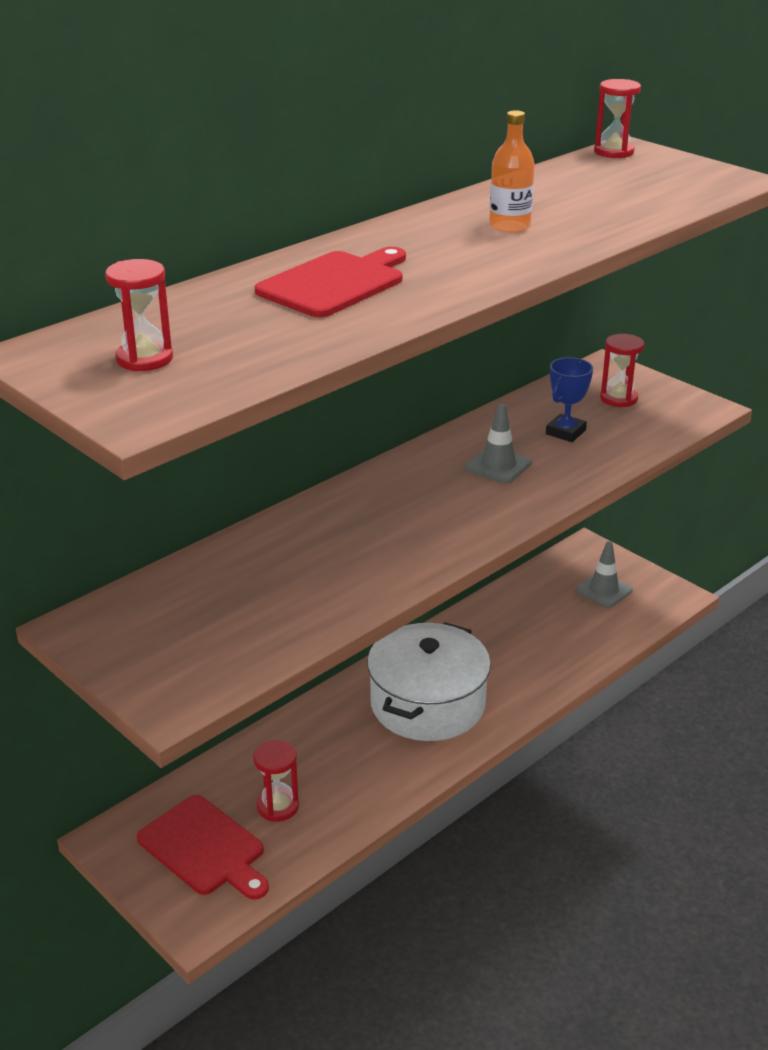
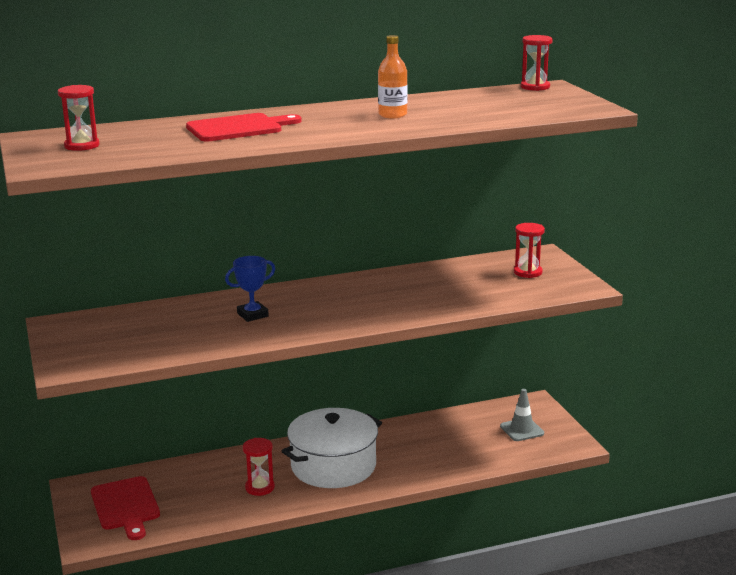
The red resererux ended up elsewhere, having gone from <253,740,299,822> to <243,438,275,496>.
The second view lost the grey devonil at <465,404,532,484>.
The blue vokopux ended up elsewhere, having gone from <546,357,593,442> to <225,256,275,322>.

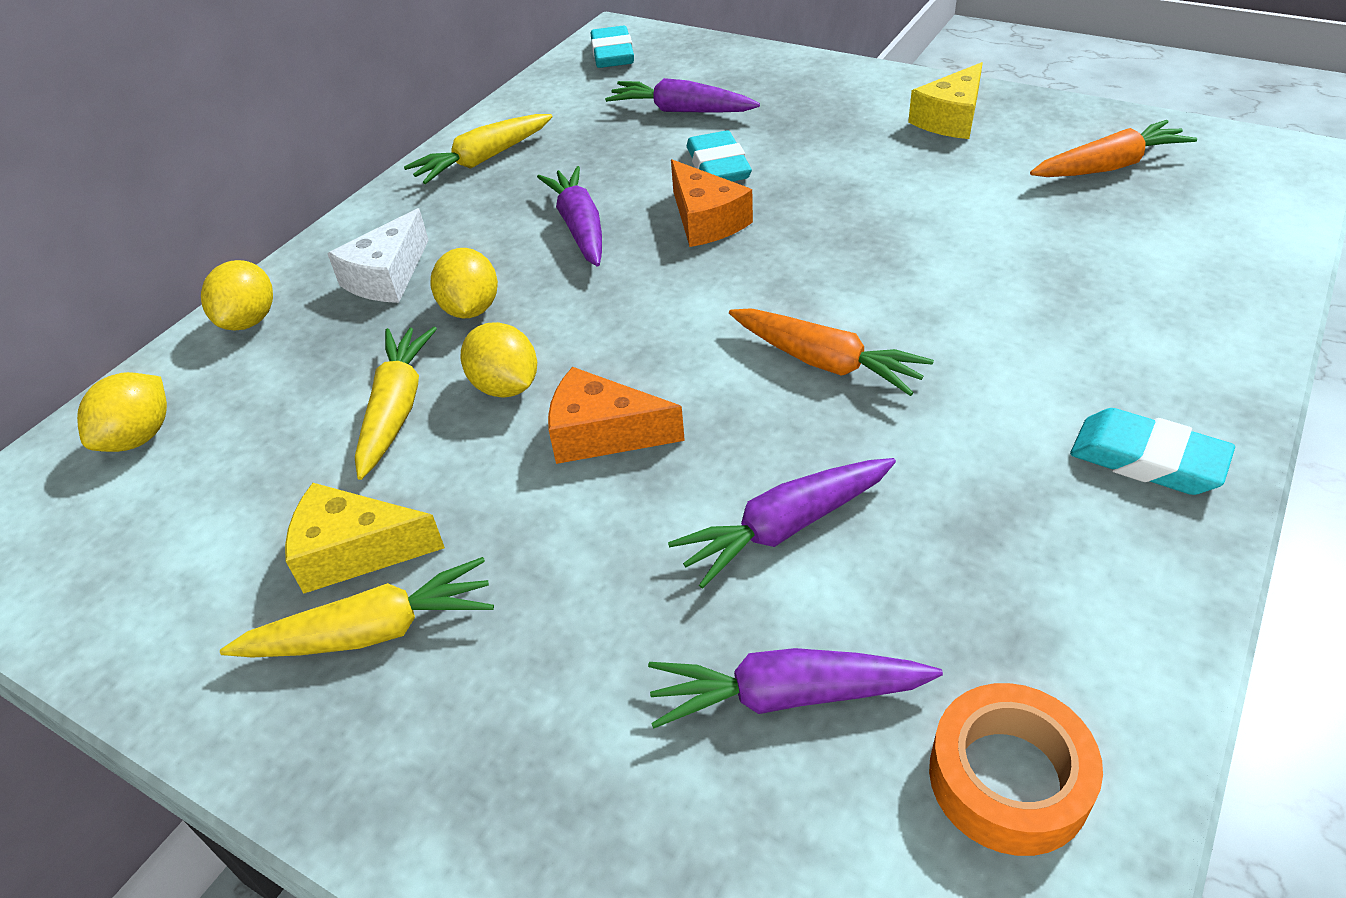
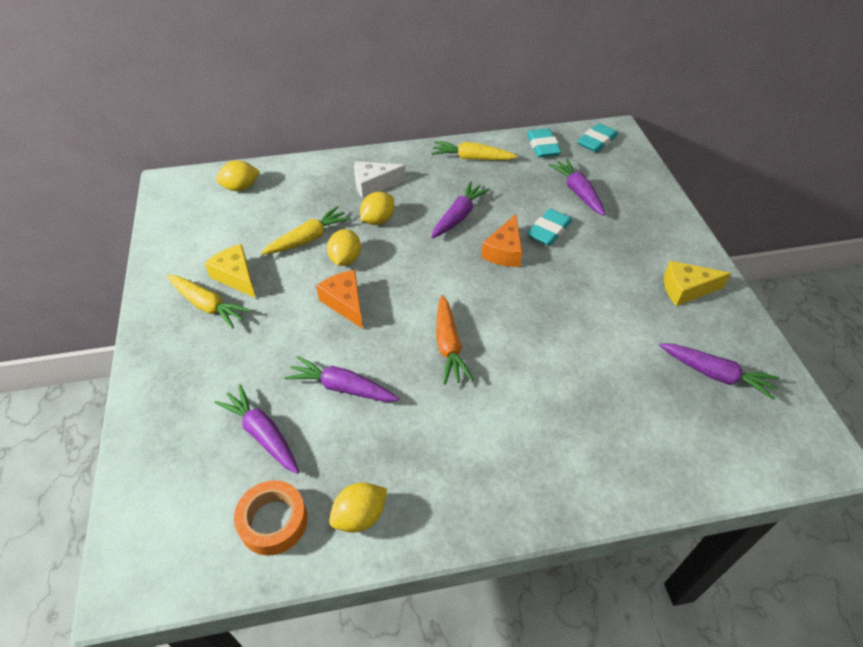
The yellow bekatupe ended up elsewhere, having gone from <201,260,273,331> to <329,483,387,533>.
What was the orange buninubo at <1030,120,1197,177> turned into the purple buninubo at <659,343,780,400>.
The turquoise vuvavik ended up elsewhere, having gone from <1070,408,1235,495> to <527,129,561,157>.

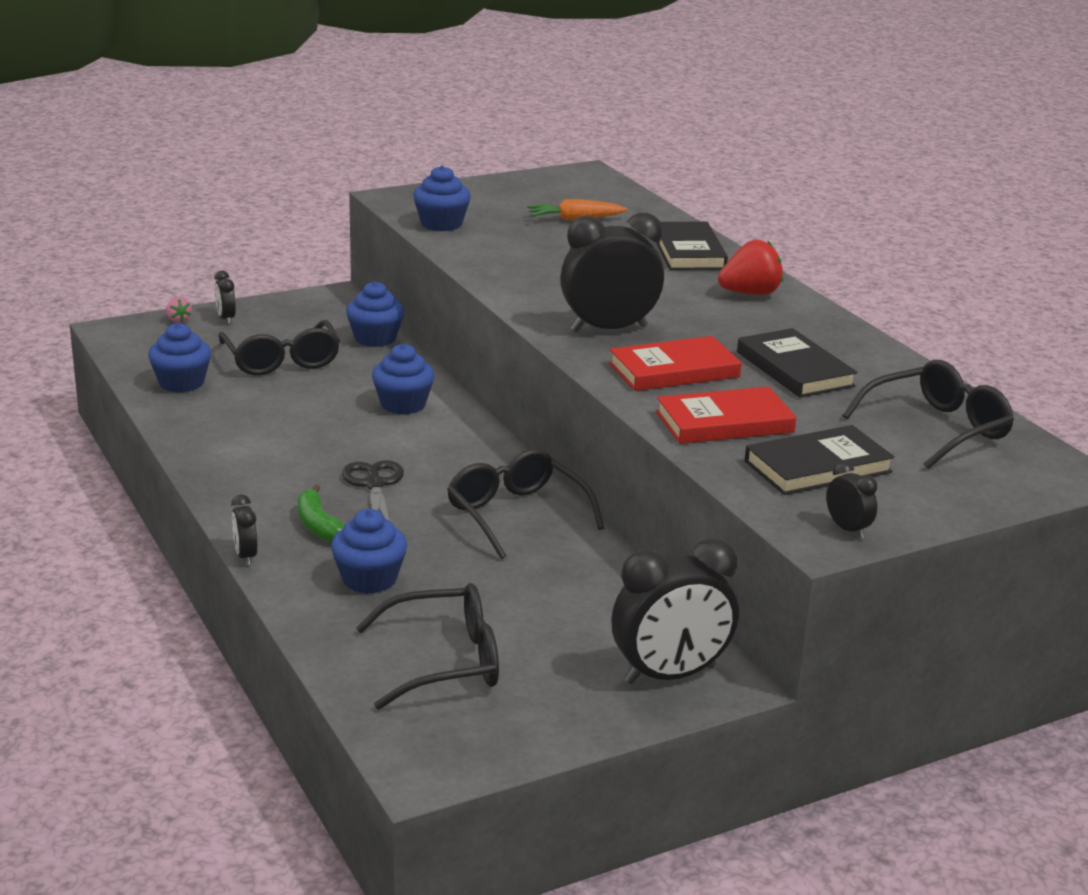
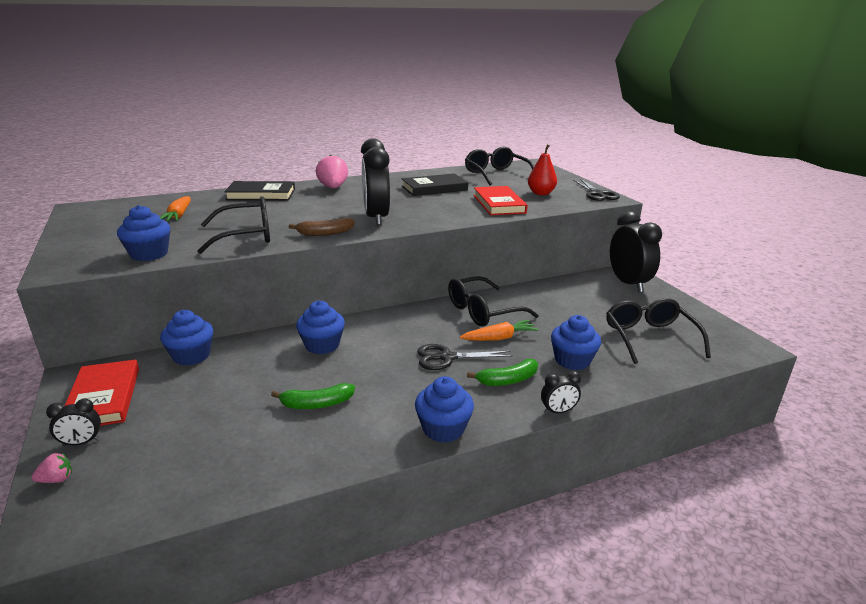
The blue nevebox ended up elsewhere, having gone from <148,323,211,393> to <415,376,474,443>.
The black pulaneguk ended up elsewhere, having gone from <218,320,340,375> to <197,196,270,254>.
The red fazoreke ended up elsewhere, having gone from <609,336,742,391> to <65,359,139,426>.
What was the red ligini at <718,240,784,295> turned into the pink ligini at <316,155,348,188>.
Where the black fazoreke stood at <745,425,895,495>, the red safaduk came to stand at <528,145,557,195>.
Where the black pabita stood at <826,461,877,539>, the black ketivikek came to stand at <573,179,620,201>.
The second view gained the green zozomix at <271,383,355,409>.
The second view gained the brown zozomix at <289,217,355,236>.
The second view gained the orange buninubo at <460,320,539,341>.

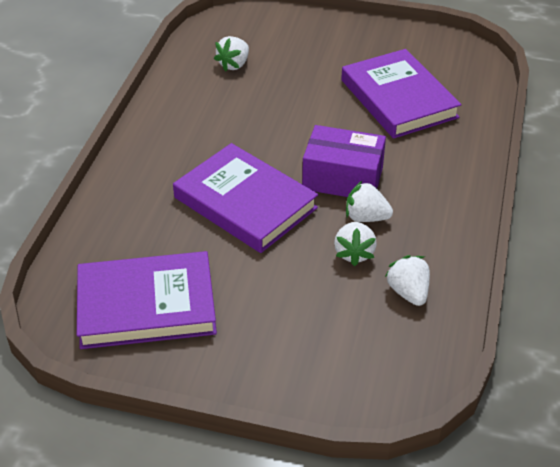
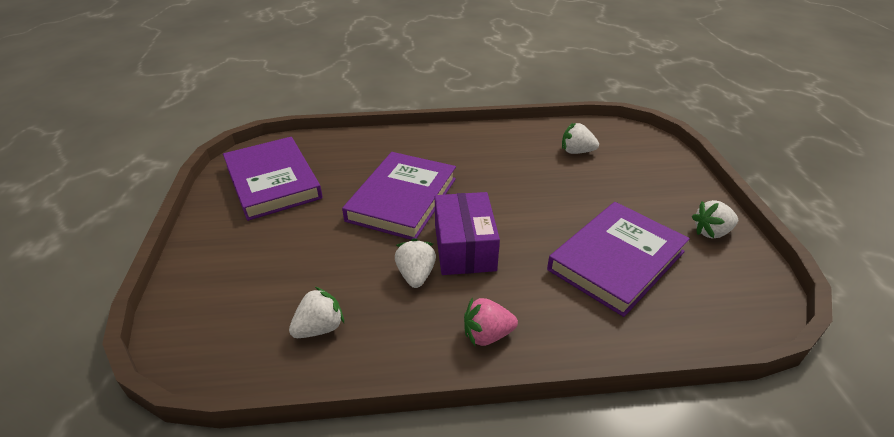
The white ligini ended up elsewhere, having gone from <334,222,377,266> to <692,200,738,238>.
The second view gained the pink ligini at <464,297,518,346>.

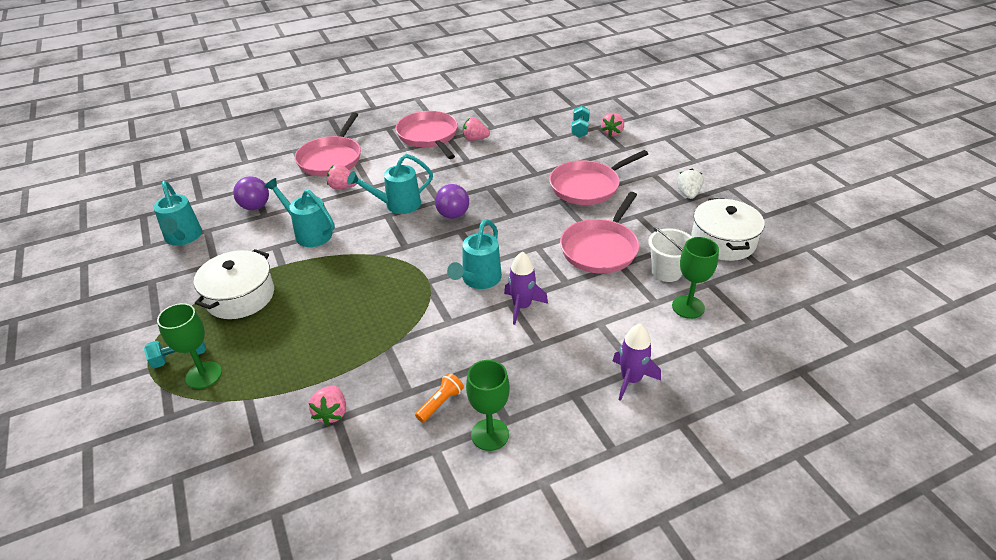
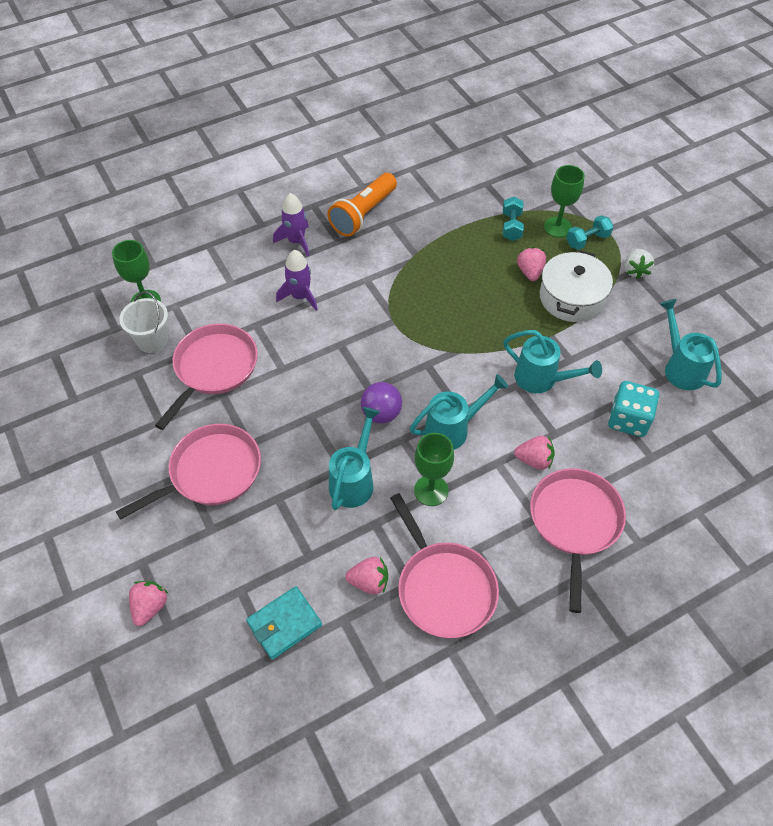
Where the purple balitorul stood at <233,176,269,210>, the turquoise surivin came to stand at <608,381,659,437>.
The pink ligini ended up elsewhere, having gone from <309,385,346,425> to <517,247,546,281>.
The size of the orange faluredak at <415,373,464,423> changed by a factor of 2.02.
The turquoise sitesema ended up elsewhere, having gone from <447,219,502,289> to <329,407,380,510>.
The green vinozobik ended up elsewhere, having gone from <466,360,510,451> to <414,433,454,506>.
The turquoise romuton ended up elsewhere, having gone from <571,106,590,138> to <503,197,524,241>.
The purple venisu ended up elsewhere, having gone from <613,324,661,401> to <273,193,309,256>.
The white ligini ended up elsewhere, having gone from <677,169,704,199> to <624,249,654,279>.
The second view lost the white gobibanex at <691,198,765,261>.
The second view gained the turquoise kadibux at <246,586,322,660>.

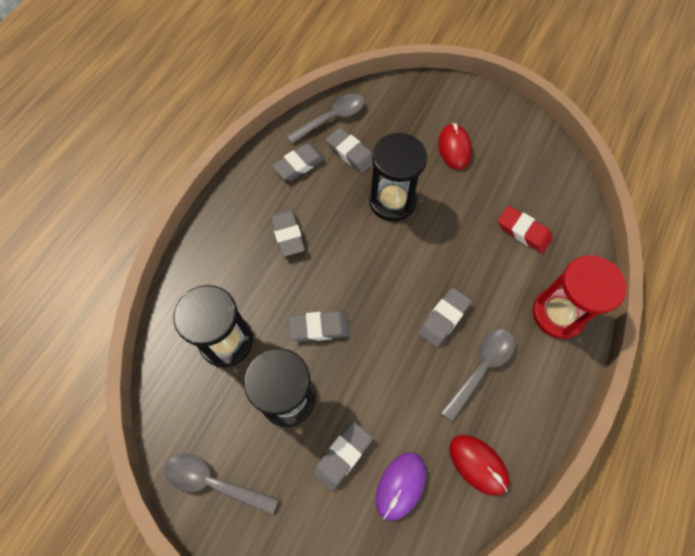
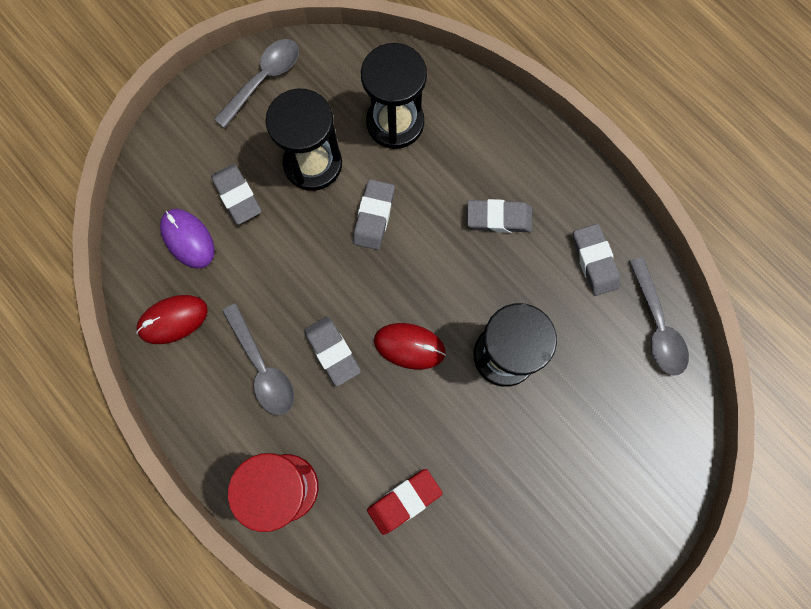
The second view lost the grey vuvavik at <326,128,373,173>.
The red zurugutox ended up elsewhere, having gone from <438,123,472,170> to <374,323,446,370>.

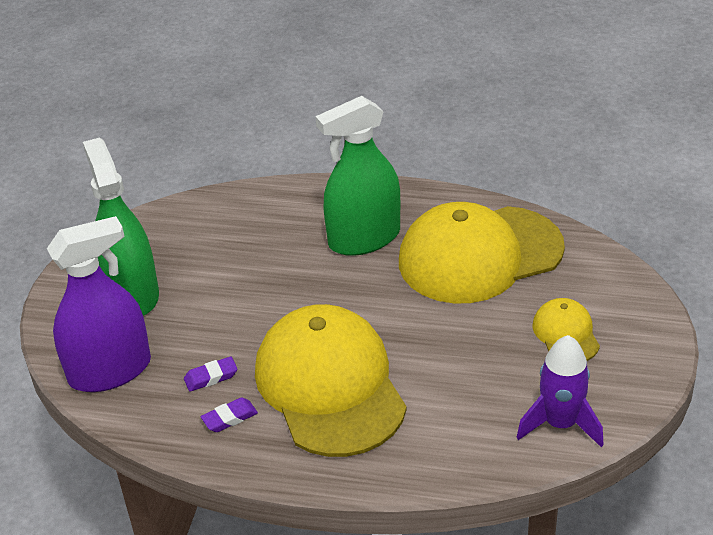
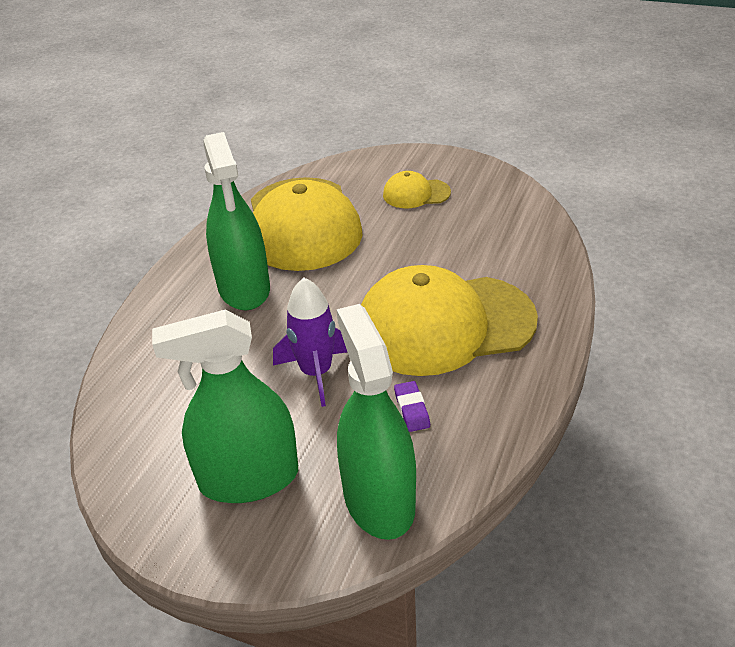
What was the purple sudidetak at <47,216,151,392> turned into the green sudidetak at <336,304,416,540>.
The second view lost the purple vuvavik at <201,398,258,432>.
The purple venisu ended up elsewhere, having gone from <516,335,604,447> to <273,278,347,407>.

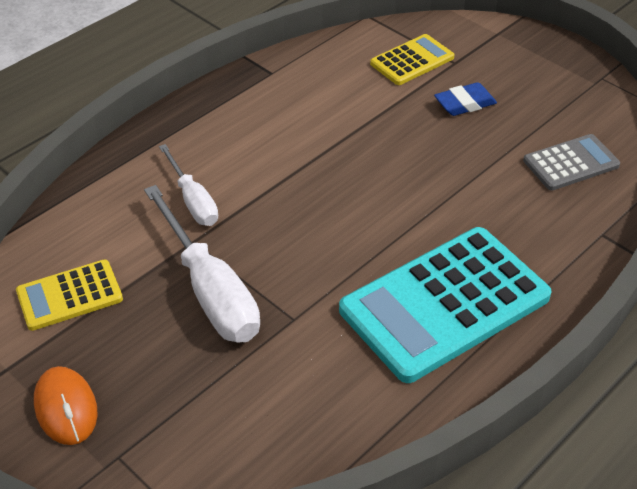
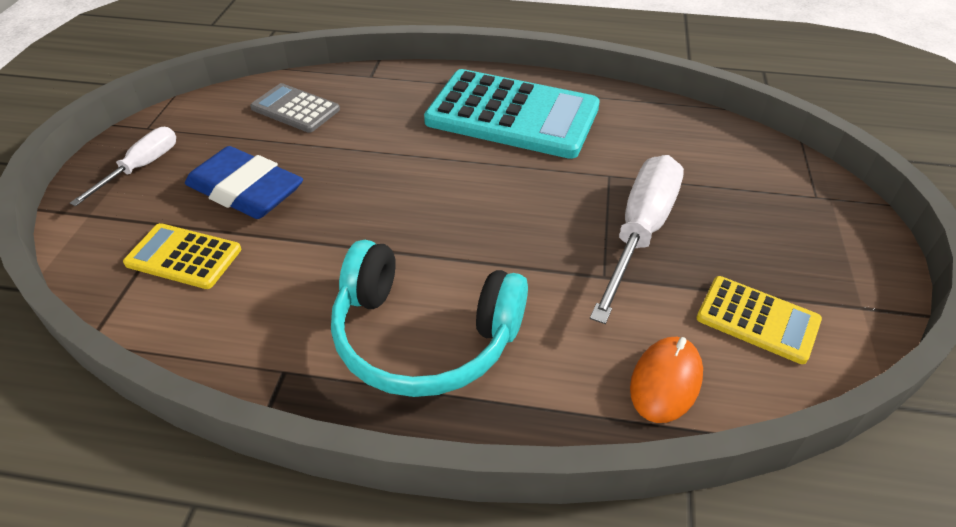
The orange zurugutox ended up elsewhere, having gone from <34,366,98,445> to <630,337,703,423>.
The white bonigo ended up elsewhere, having gone from <159,144,218,226> to <70,127,176,206>.
The size of the blue vuvavik at <434,82,497,116> changed by a factor of 1.76.
The second view gained the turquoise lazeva at <331,240,528,397>.

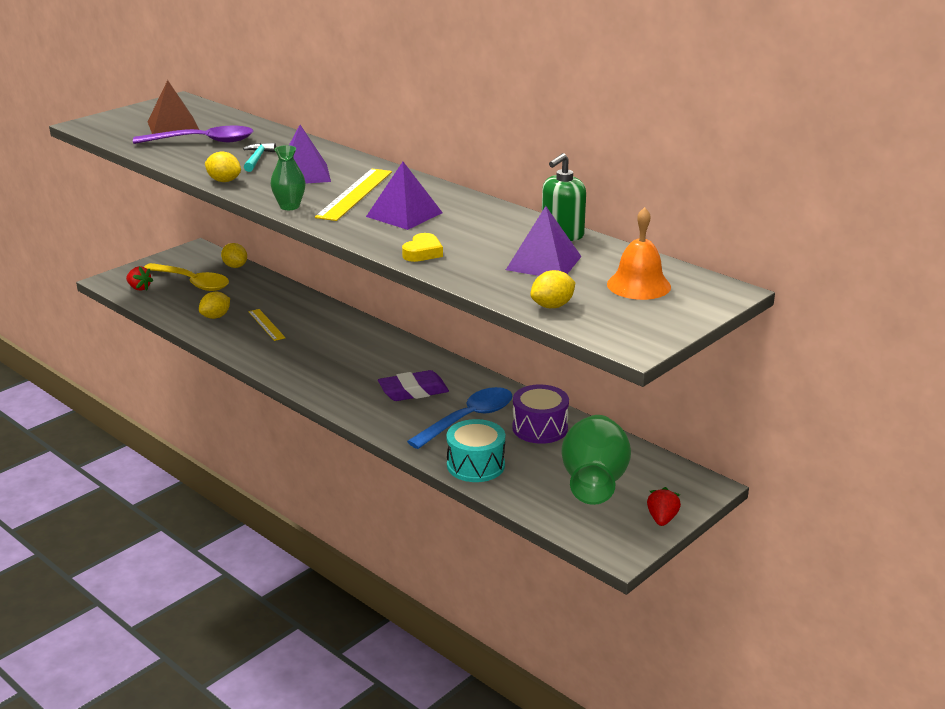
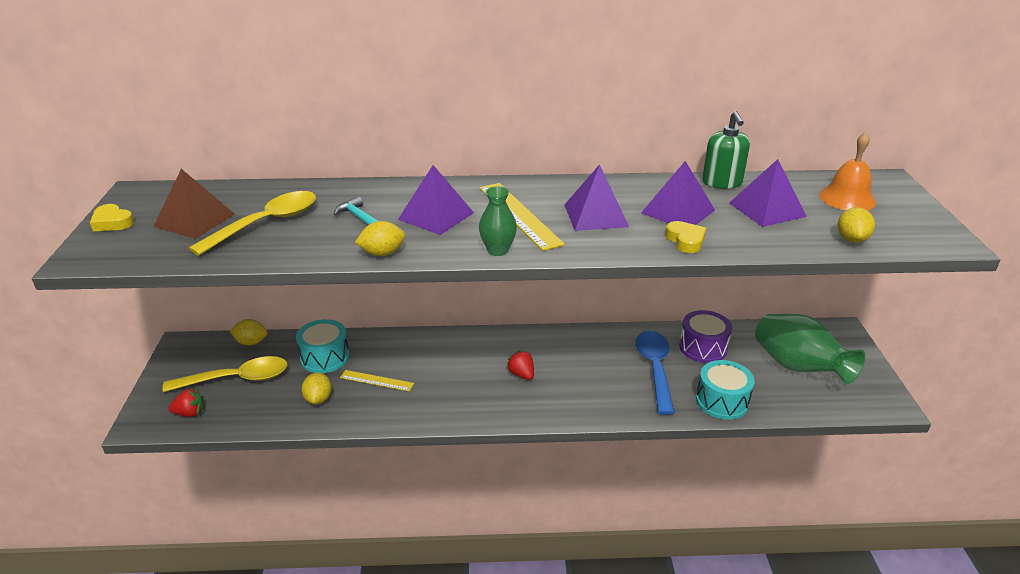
What was the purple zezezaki at <133,126,253,144> turned into the yellow zezezaki at <189,191,316,256>.
The second view lost the purple vuvavik at <378,370,449,401>.
The red ligini ended up elsewhere, having gone from <647,487,681,526> to <506,350,534,380>.
The second view gained the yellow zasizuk at <90,204,134,231>.
The second view gained the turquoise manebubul at <296,319,349,373>.
The second view gained the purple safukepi at <641,161,715,225>.

